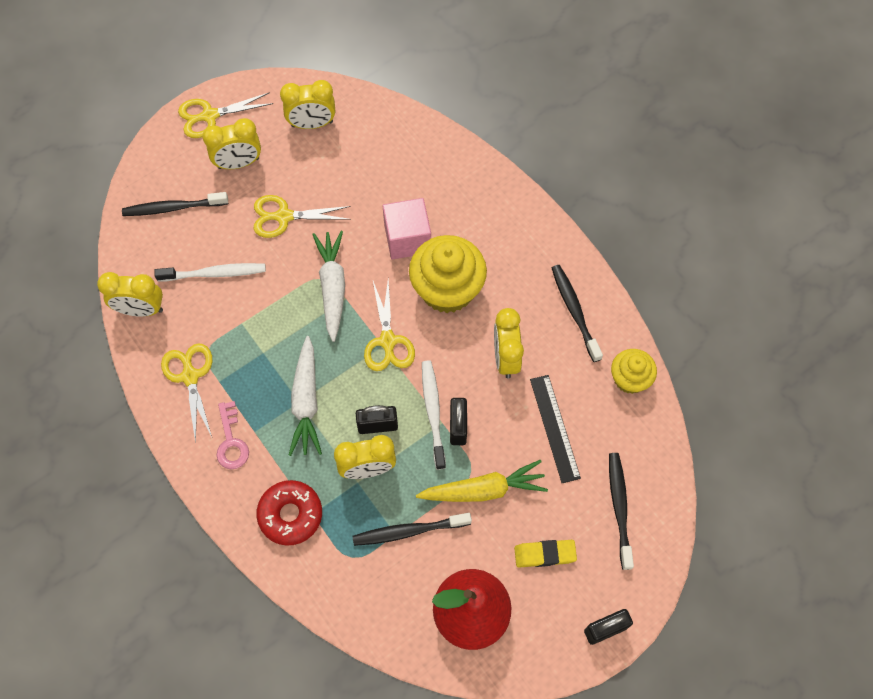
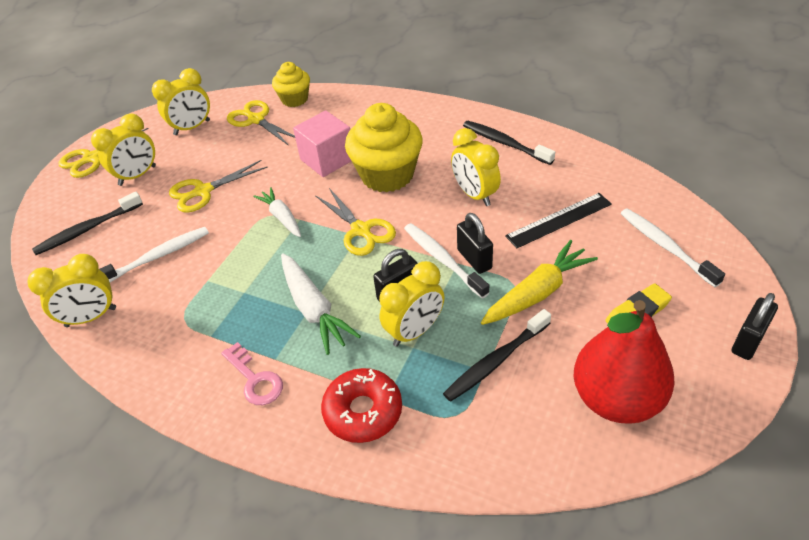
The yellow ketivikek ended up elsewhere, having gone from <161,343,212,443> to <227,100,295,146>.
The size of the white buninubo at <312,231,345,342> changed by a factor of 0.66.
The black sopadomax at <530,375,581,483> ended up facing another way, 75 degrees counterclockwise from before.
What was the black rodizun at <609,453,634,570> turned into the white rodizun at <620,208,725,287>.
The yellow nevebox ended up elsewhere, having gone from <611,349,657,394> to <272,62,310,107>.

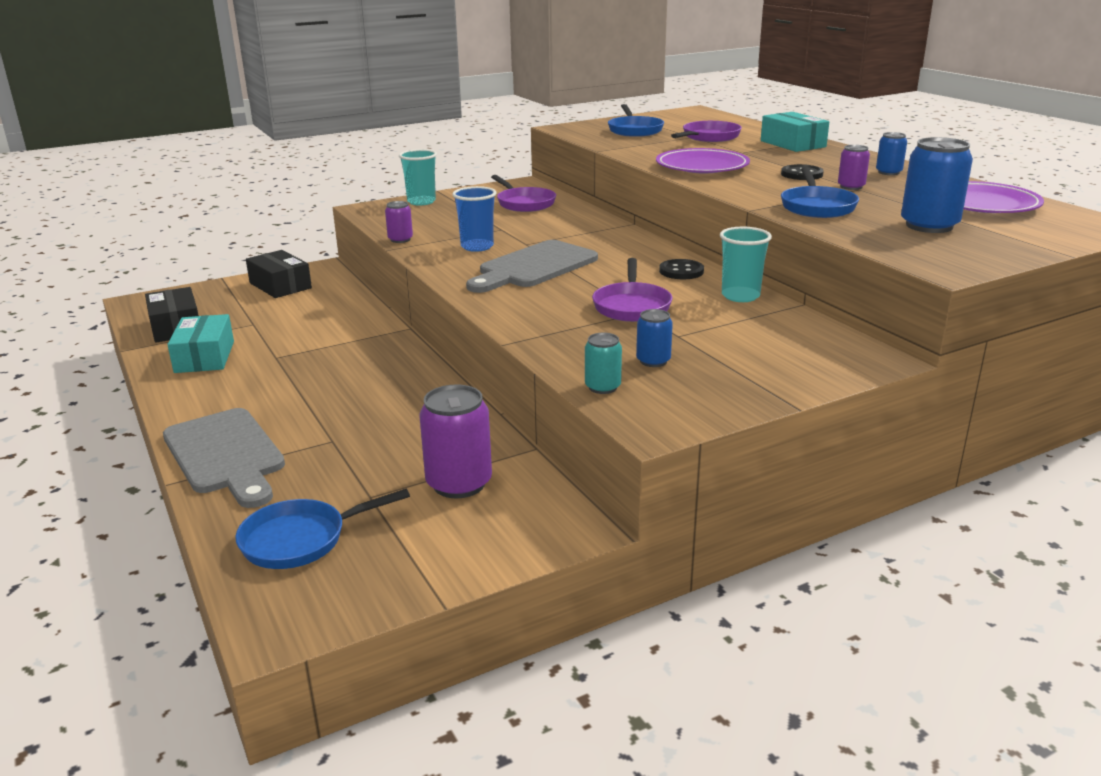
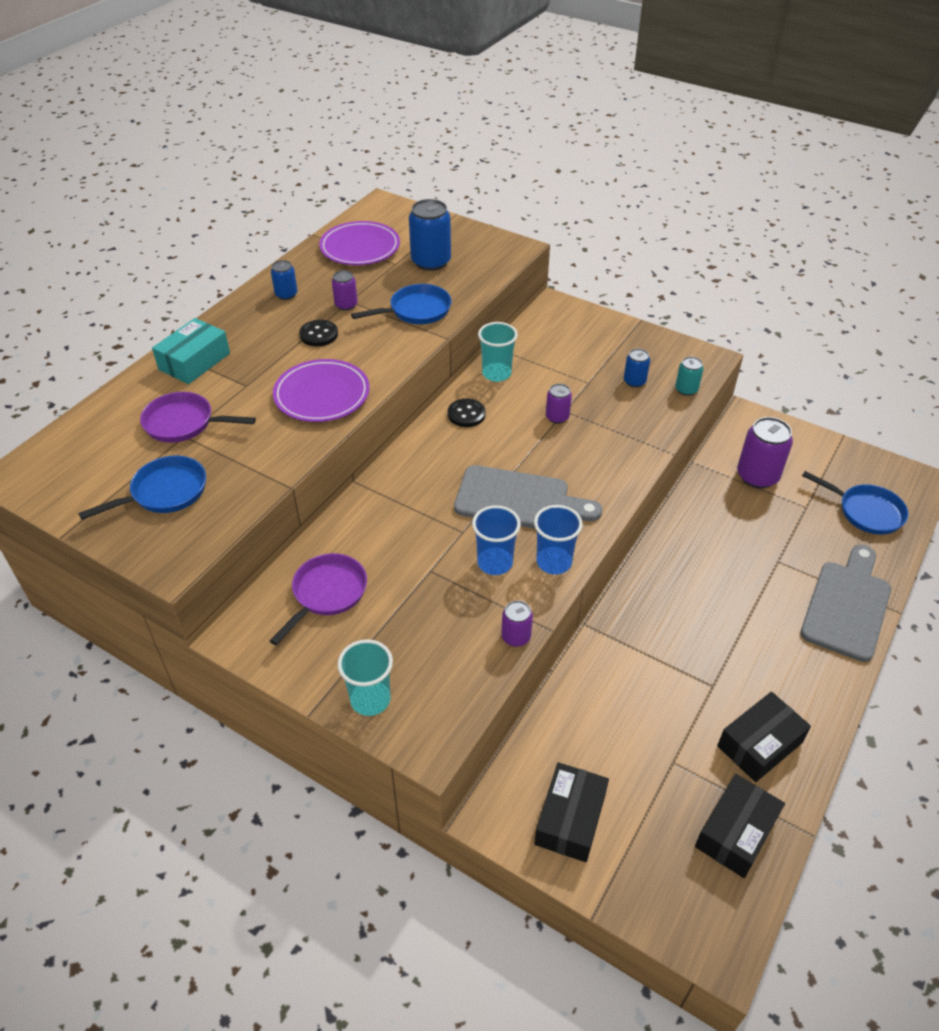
What was the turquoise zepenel at <167,314,234,373> turned into the black zepenel at <717,692,811,782>.
Where the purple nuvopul stood at <592,258,673,322>, the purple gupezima came to stand at <546,384,572,424>.
The second view gained the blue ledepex at <534,505,583,574>.

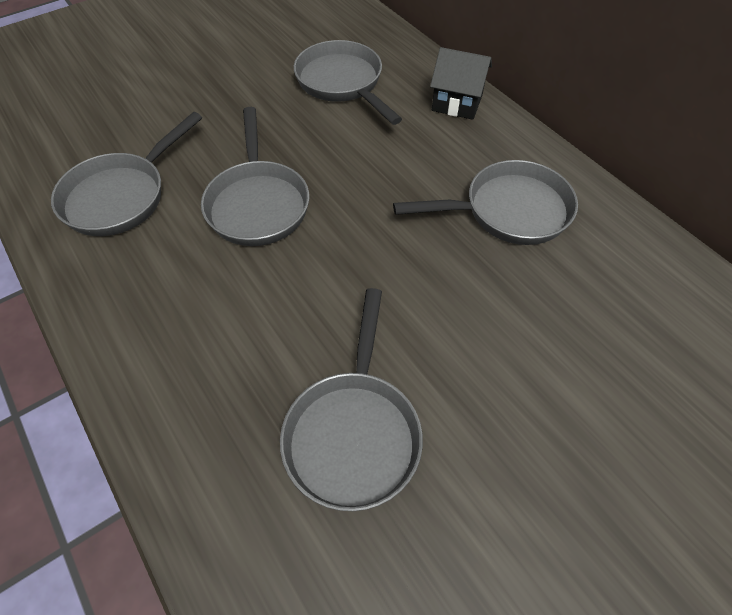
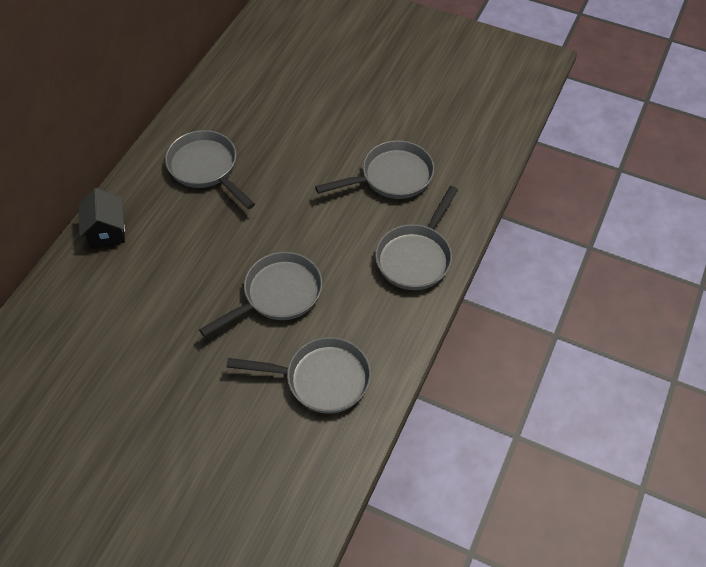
The grey nuvopul ended up elsewhere, having gone from <293,40,402,125> to <375,186,458,290>.

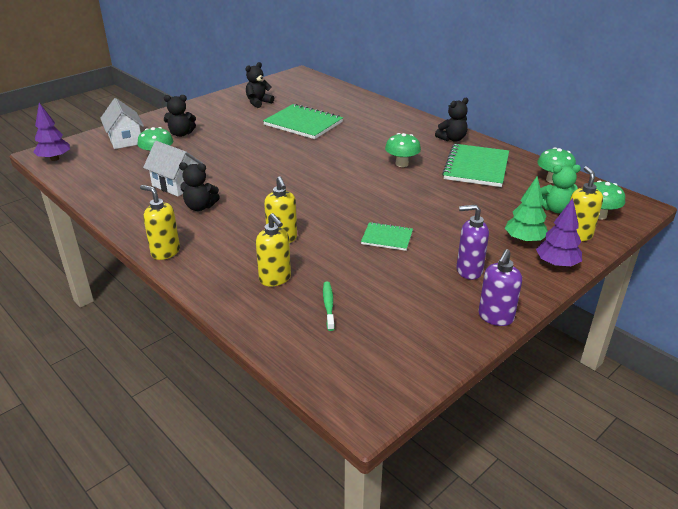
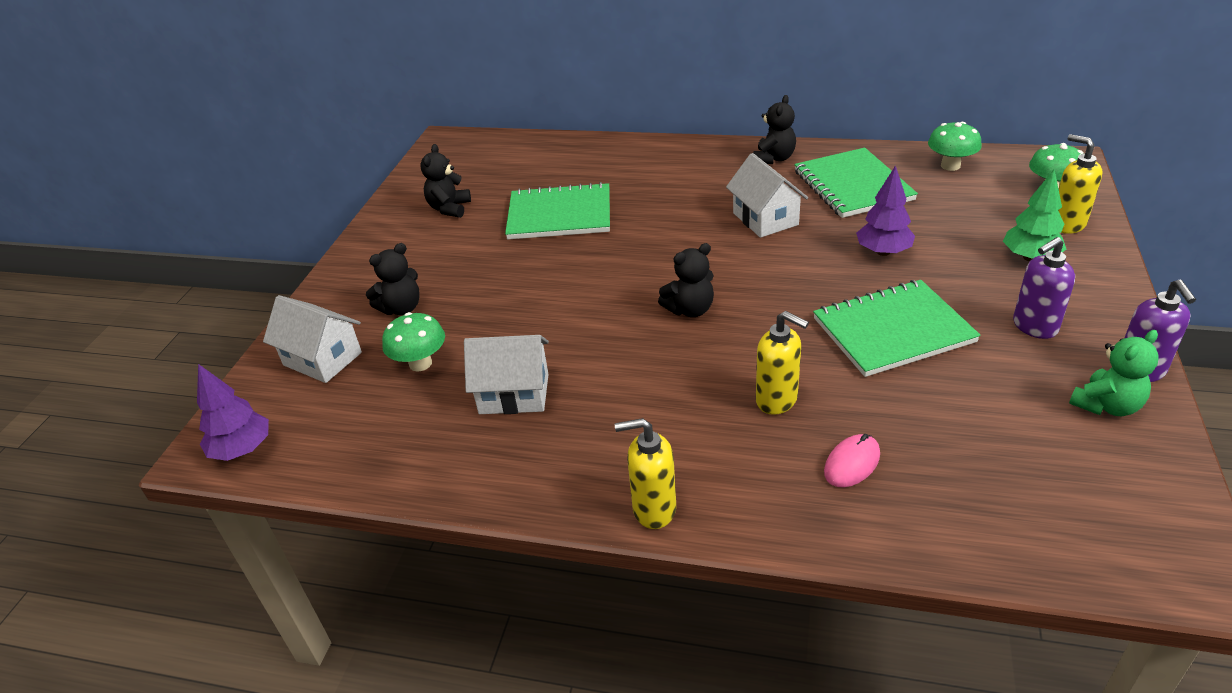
The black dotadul ended up elsewhere, having gone from <179,162,220,211> to <658,243,714,317>.
Where the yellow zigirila stood at <256,213,291,286>, the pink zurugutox came to stand at <824,434,880,487>.
The second view lost the green rodizun at <323,282,335,331>.
The size of the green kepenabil at <361,222,413,251> changed by a factor of 1.85.
Where the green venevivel stood at <385,133,421,167>, the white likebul came to stand at <726,153,808,238>.
The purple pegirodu ended up elsewhere, having gone from <536,198,582,268> to <856,165,915,256>.
The green dotadul ended up elsewhere, having gone from <540,165,581,213> to <1069,330,1159,416>.

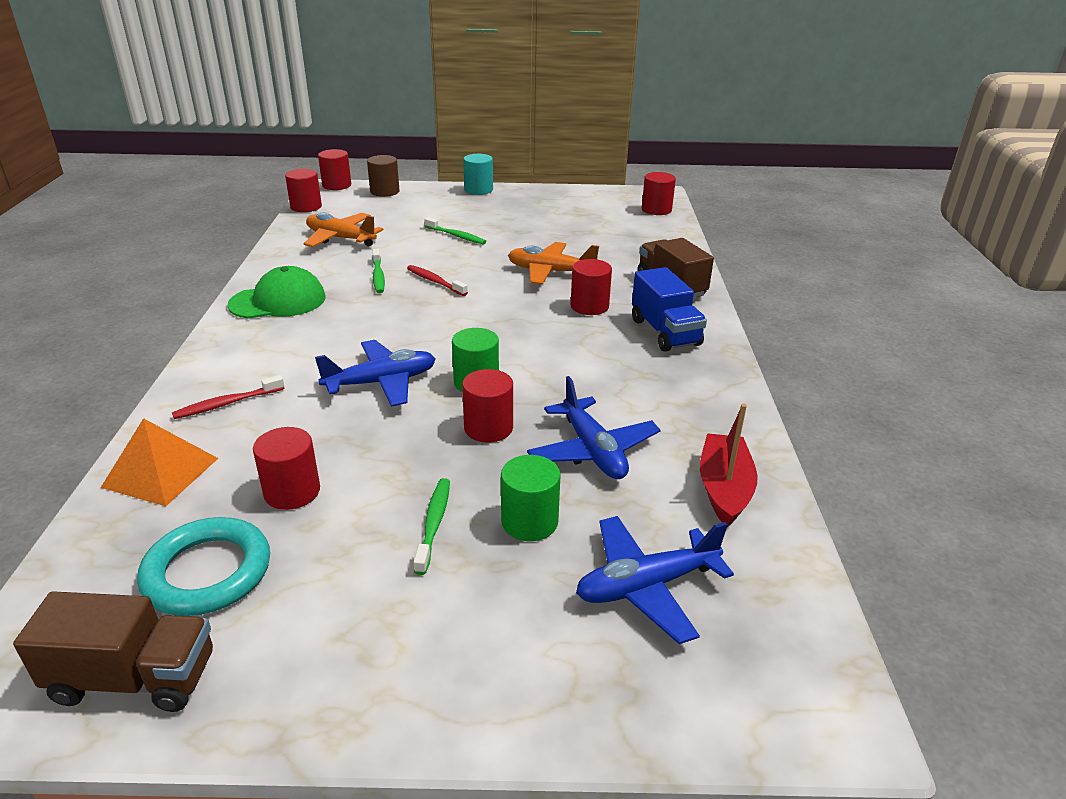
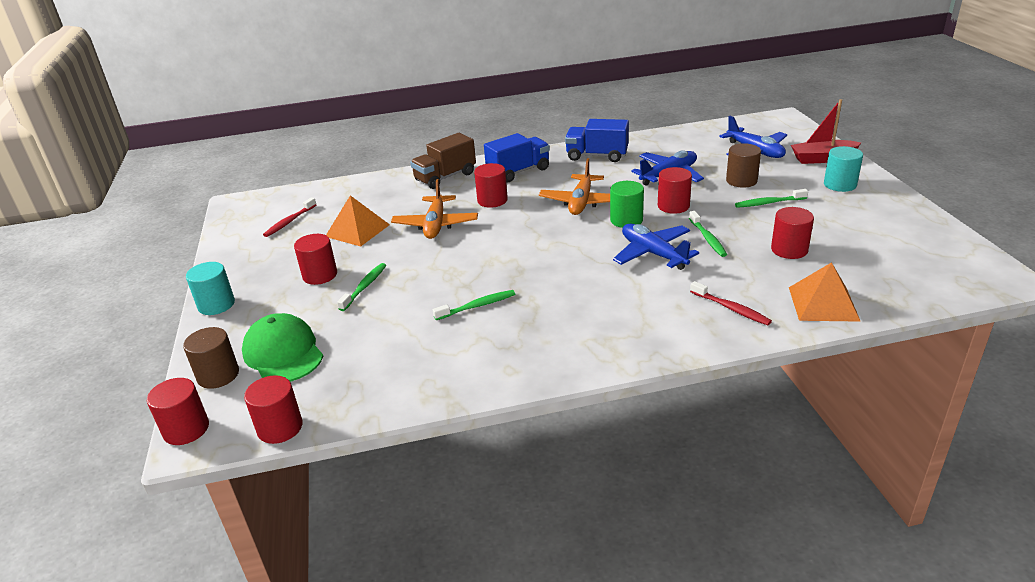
The second view lost the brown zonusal at <13,591,213,712>.
The second view lost the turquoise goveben at <137,517,270,616>.
The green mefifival ended up elsewhere, having gone from <227,266,326,319> to <242,313,323,382>.
The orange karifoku ended up elsewhere, having gone from <303,213,383,247> to <539,158,610,215>.
The red rodizun ended up elsewhere, having gone from <407,265,468,296> to <263,197,317,237>.
What was the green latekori at <501,455,561,541> turned into the brown latekori at <726,143,761,188>.
The red latekori ended up elsewhere, having gone from <642,172,676,215> to <294,234,337,285>.
The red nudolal ended up elsewhere, having gone from <700,404,758,527> to <791,99,861,164>.
The second view gained the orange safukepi at <326,195,390,247>.
The second view gained the blue zonusal at <565,119,629,162>.
The second view gained the green rodizun at <689,211,727,257>.
The second view gained the turquoise latekori at <824,146,863,192>.

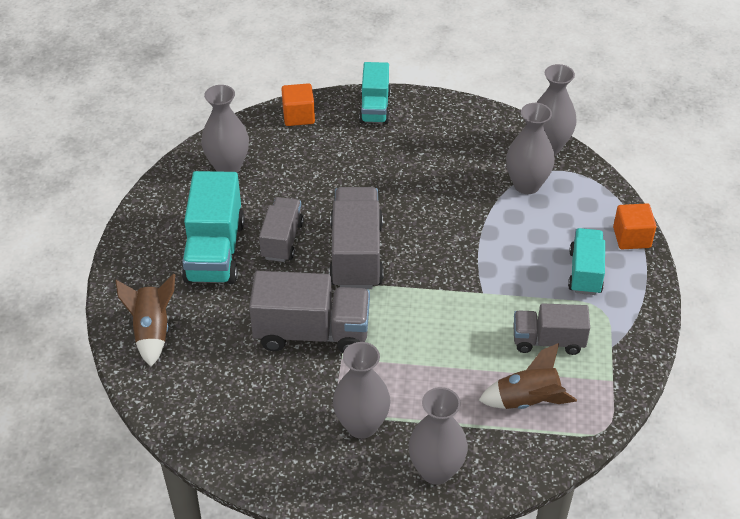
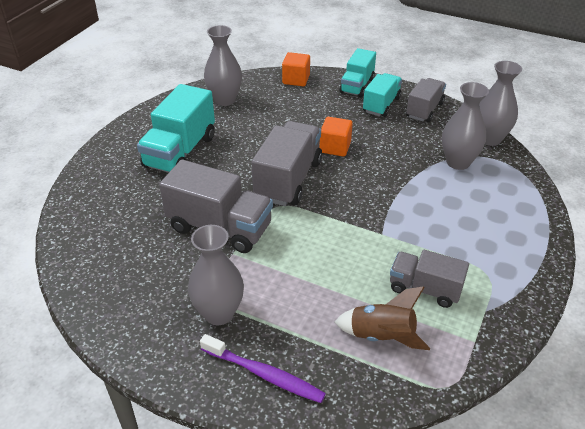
The second view lost the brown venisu at <115,274,175,367>.
The grey zonusal ended up elsewhere, having gone from <259,197,304,262> to <406,78,446,122>.
Where the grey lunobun stood at <408,387,468,485>, the purple rodizun came to stand at <200,334,326,403>.
The turquoise zonusal ended up elsewhere, having gone from <568,228,605,295> to <363,73,402,117>.
The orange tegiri ended up elsewhere, having gone from <613,203,656,249> to <319,117,353,157>.

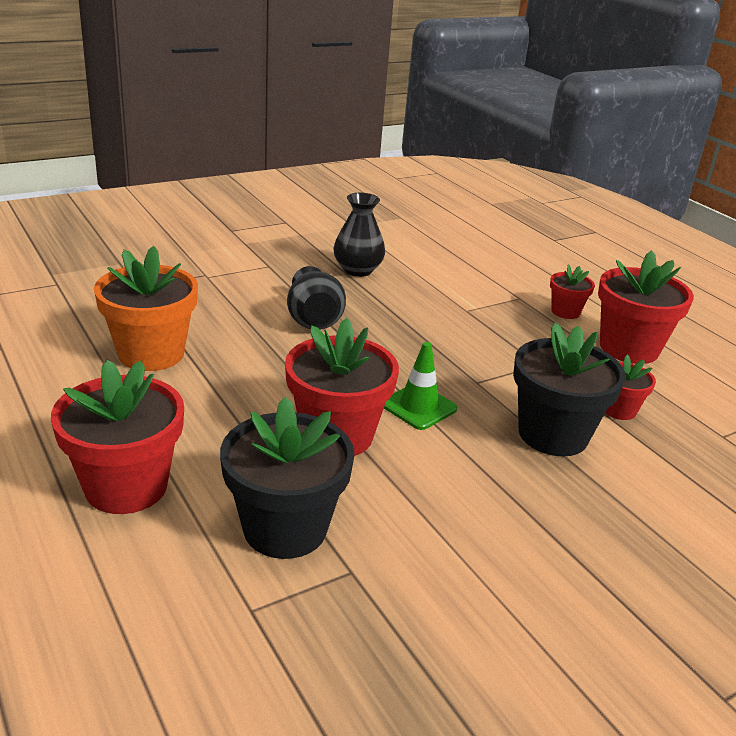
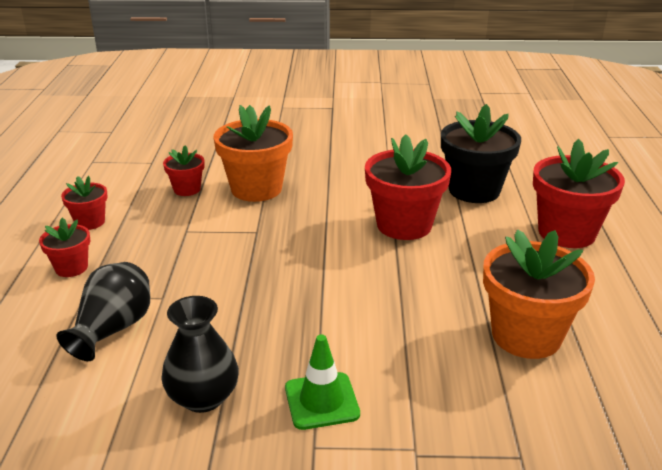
The black lunobun ended up elsewhere, having gone from <287,266,346,330> to <56,262,150,361>.
The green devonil ended up elsewhere, having gone from <384,342,457,430> to <285,334,360,430>.
What was the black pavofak at <513,323,626,456> turned into the orange pavofak at <214,105,293,202>.
The size of the red pavofak at <598,250,694,364> changed by a factor of 0.53.

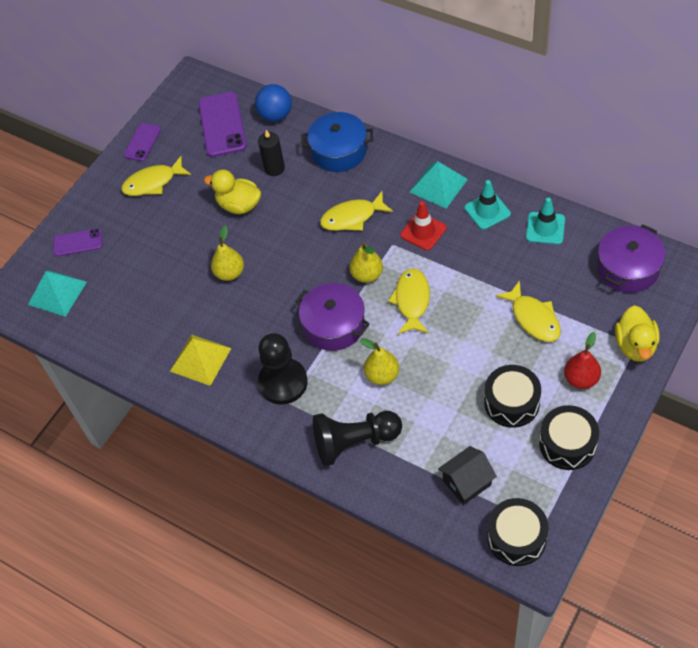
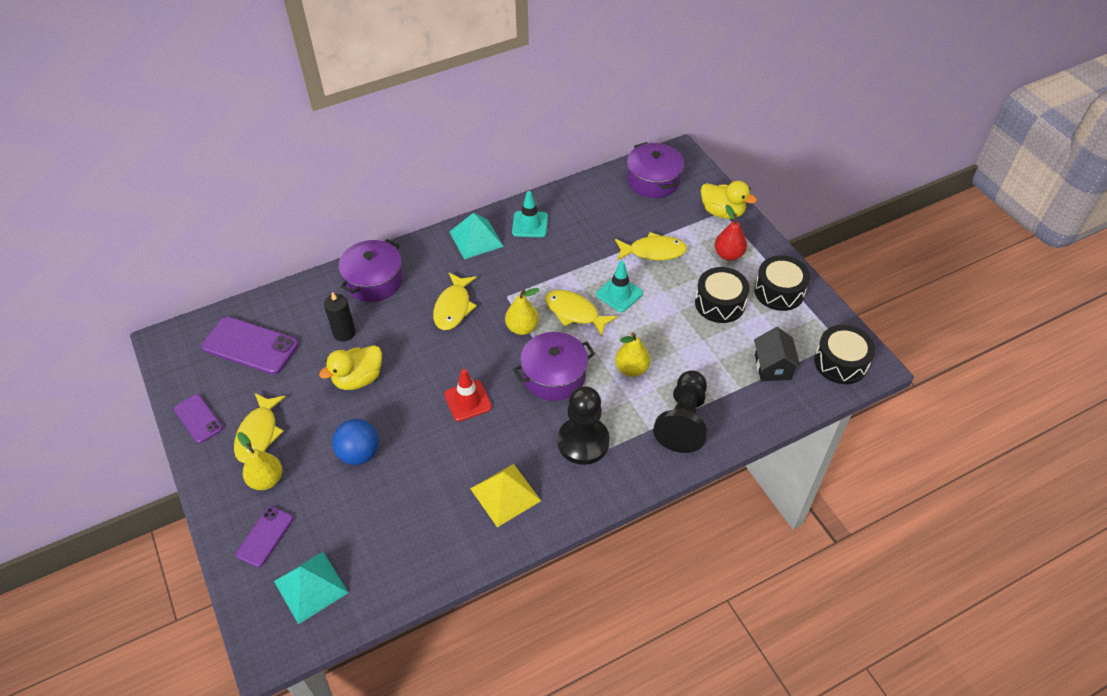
The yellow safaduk ended up elsewhere, having gone from <211,225,244,281> to <237,432,282,490>.
The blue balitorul ended up elsewhere, having gone from <255,84,292,122> to <332,419,379,465>.
What was the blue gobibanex at <301,112,373,172> turned into the purple gobibanex at <339,239,403,302>.
The red devonil ended up elsewhere, having gone from <400,201,447,251> to <444,369,492,421>.
The turquoise devonil ended up elsewhere, having gone from <526,197,565,245> to <596,261,643,312>.

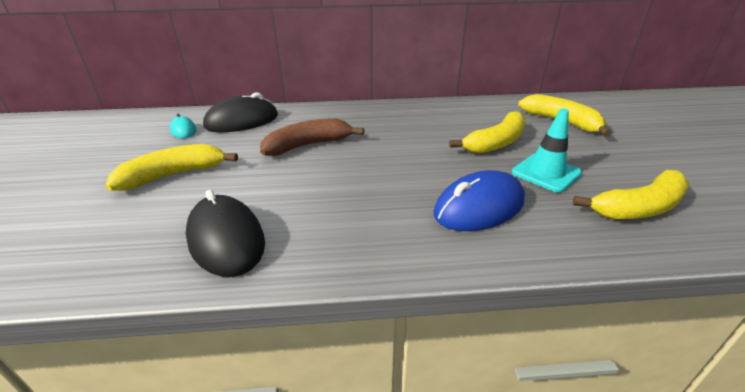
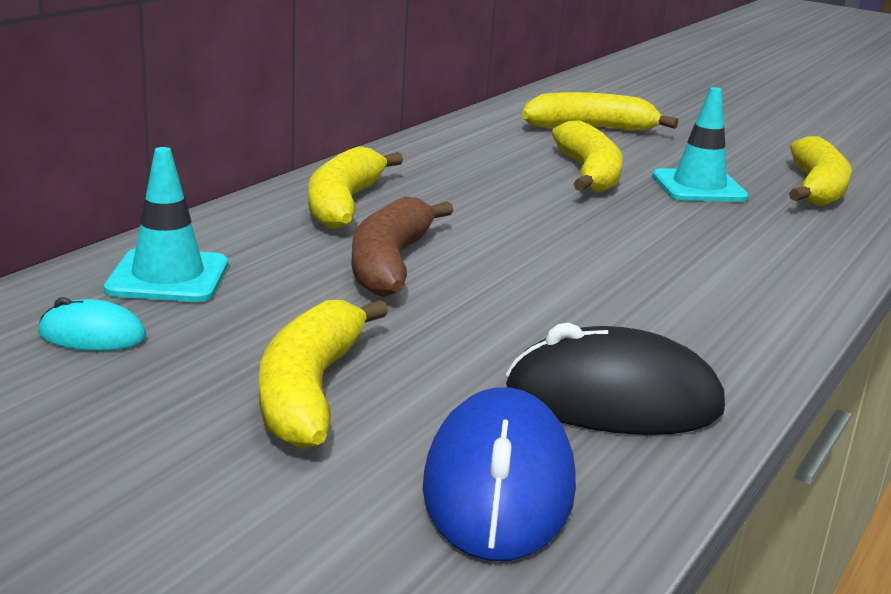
Where the black zurugutox stood at <203,92,278,132>, the turquoise devonil came to stand at <104,147,228,302>.
The blue zurugutox ended up elsewhere, having gone from <433,170,525,231> to <423,387,576,561>.
The second view gained the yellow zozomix at <308,146,403,229>.

